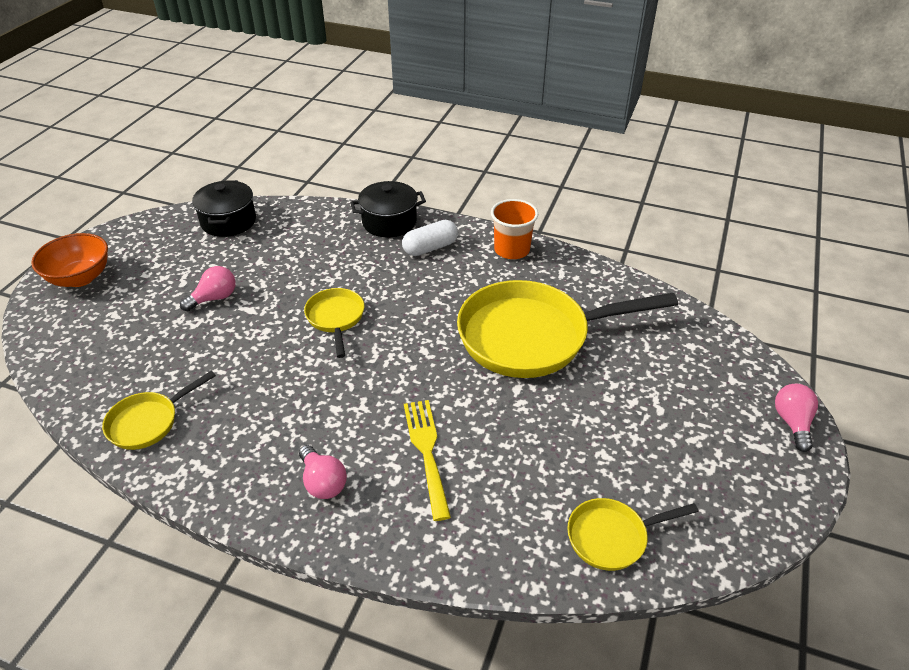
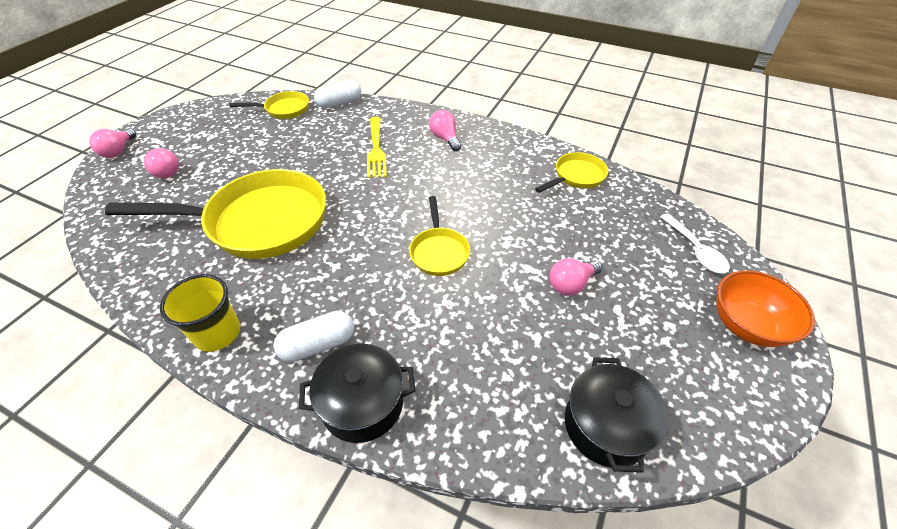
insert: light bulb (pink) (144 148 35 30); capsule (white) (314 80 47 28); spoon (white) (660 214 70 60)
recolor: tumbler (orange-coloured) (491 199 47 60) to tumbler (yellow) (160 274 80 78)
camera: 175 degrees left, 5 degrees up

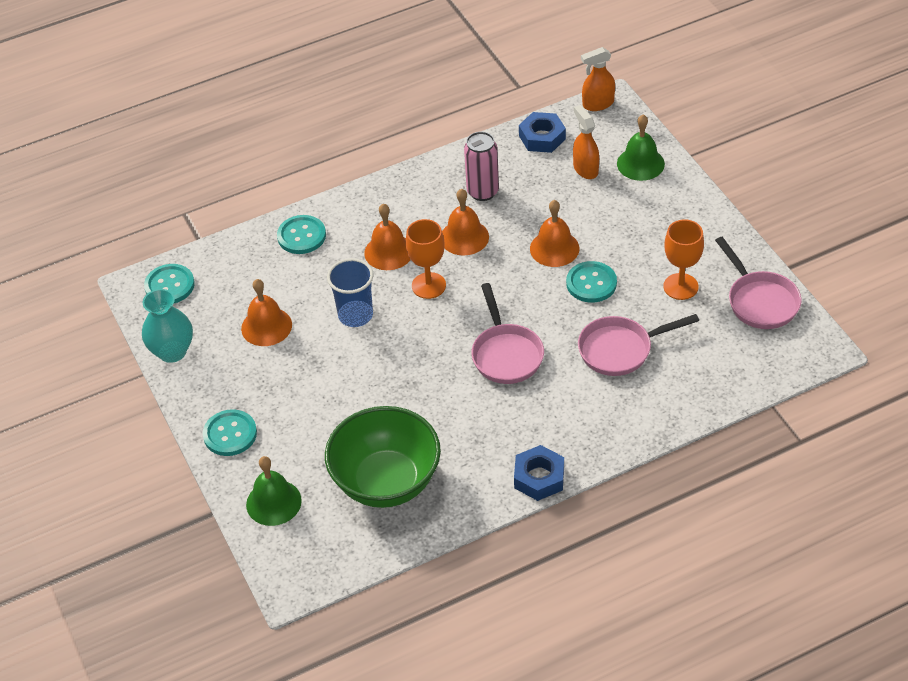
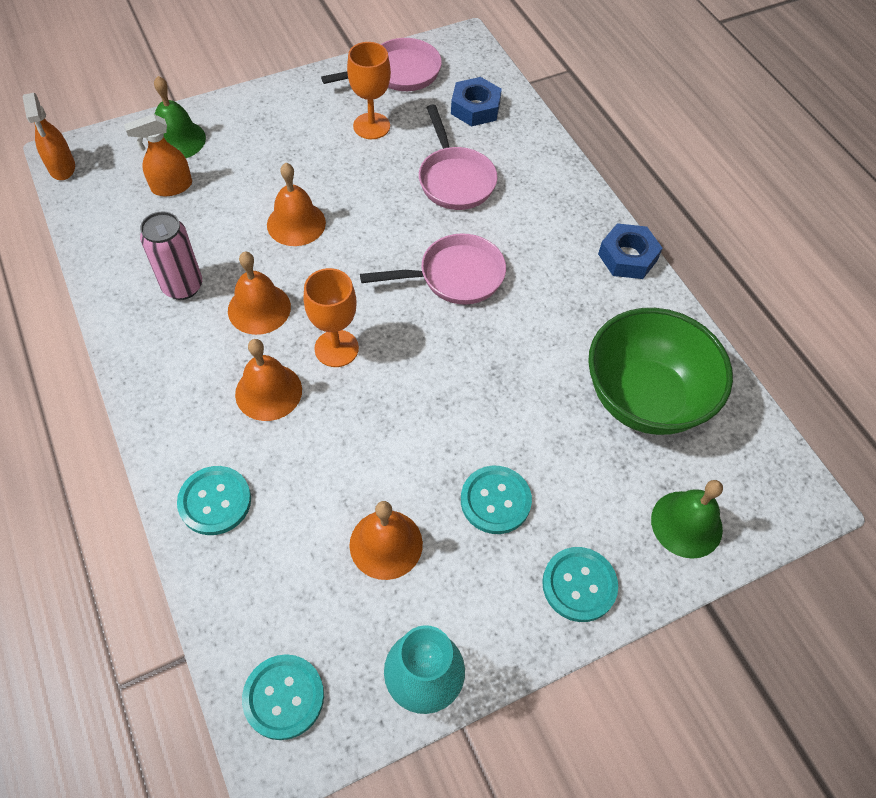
delete: tumbler (blue) (327 258 46 69)
move: hex nut (blue) (519 112 47 41) to (451 77 51 49); shirt button (teal) (566 261 51 42) to (461 466 71 68)
camera: 95 degrees left, 10 degrees up

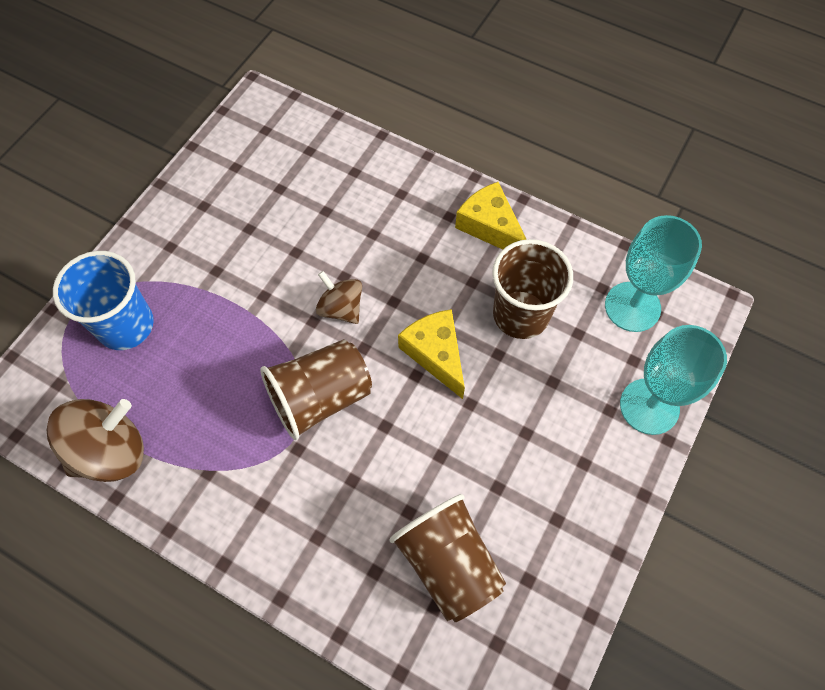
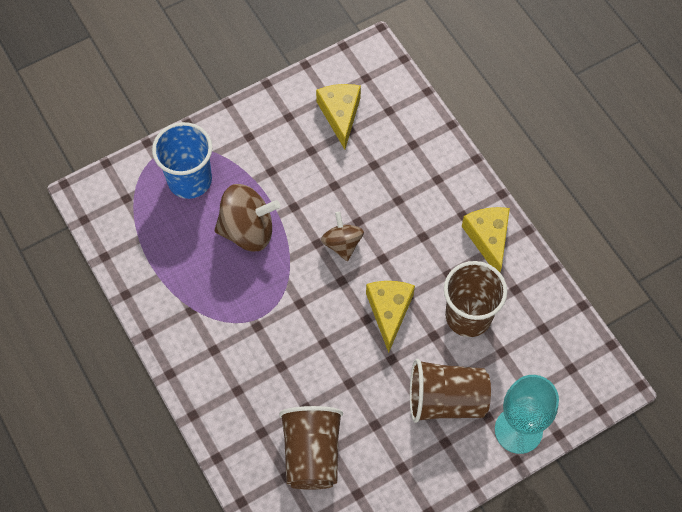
delete: wine glass (teal) (605 215 97 117)
insert: piece of cheese (yellow) (316 84 45 65)
move: whirligig (dark brown) (47 399 97 83) to (214 184 66 67); tumbler (dark brown) (260 339 112 101) to (410 359 81 64)
camera: 30 degrees right, 0 degrees up

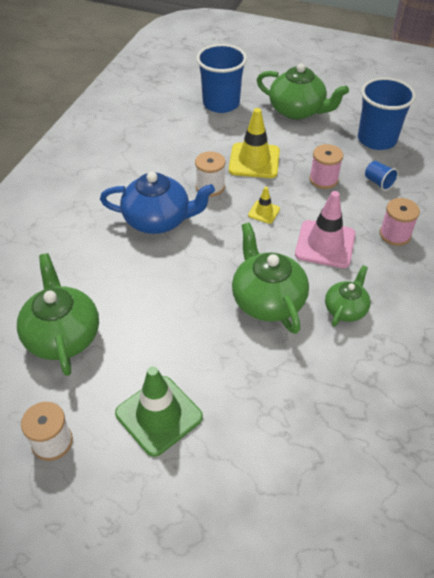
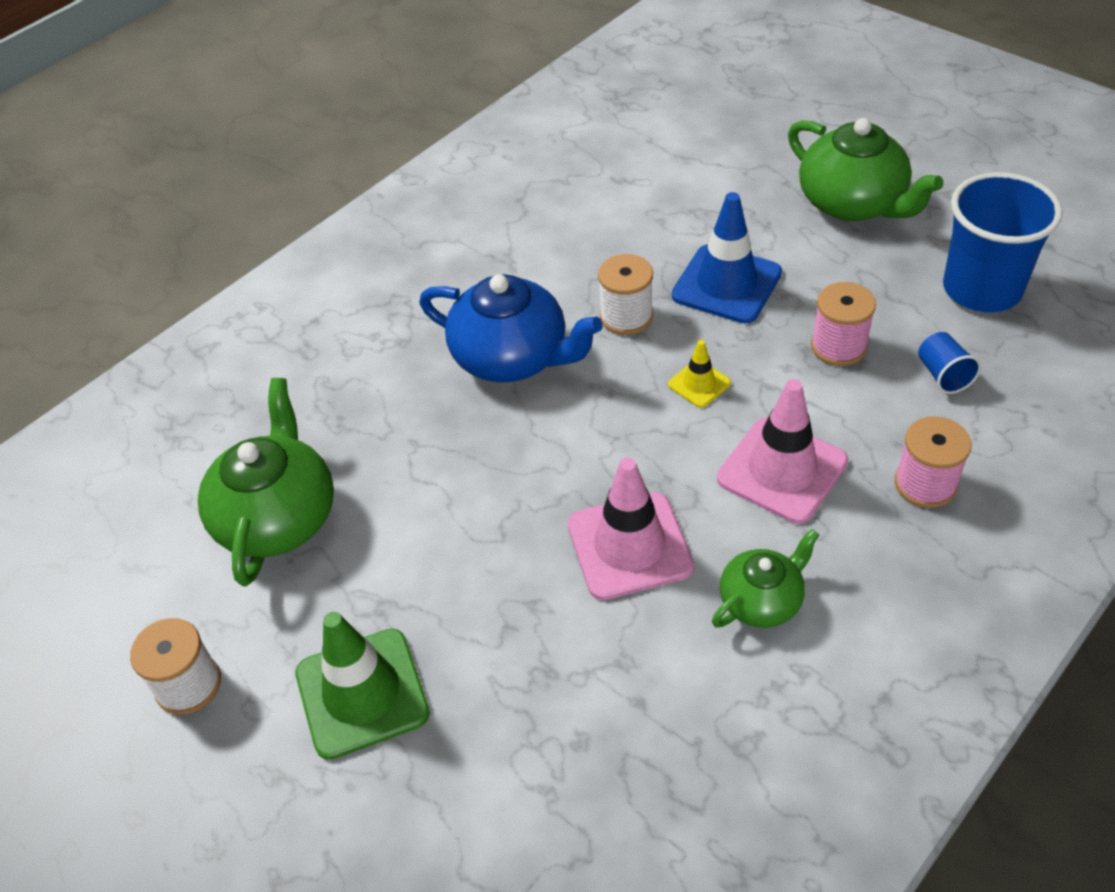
delete: tumbler (blue) (196 44 51 69)
replace: tea pot (emerald) (232 222 77 112) to safety cone (pink) (568 458 126 142)
recolor: safety cone (yellow) (229 108 51 70) to safety cone (blue) (672 192 110 131)
camera: 25 degrees right, 0 degrees up

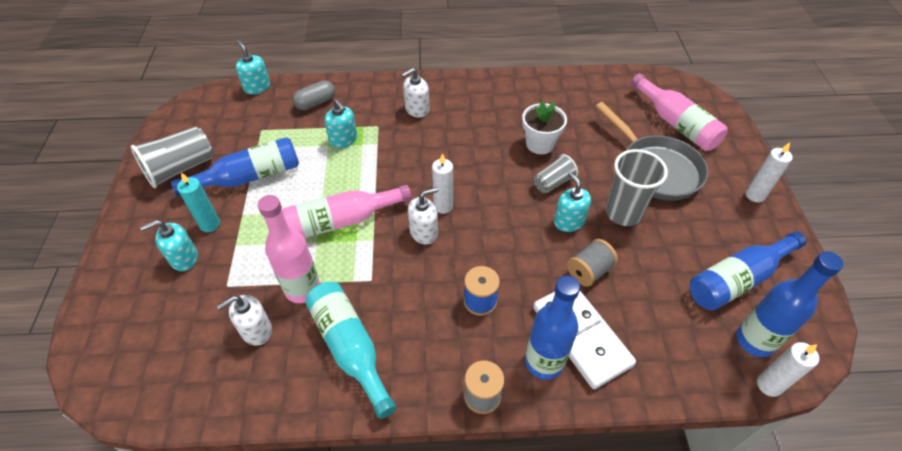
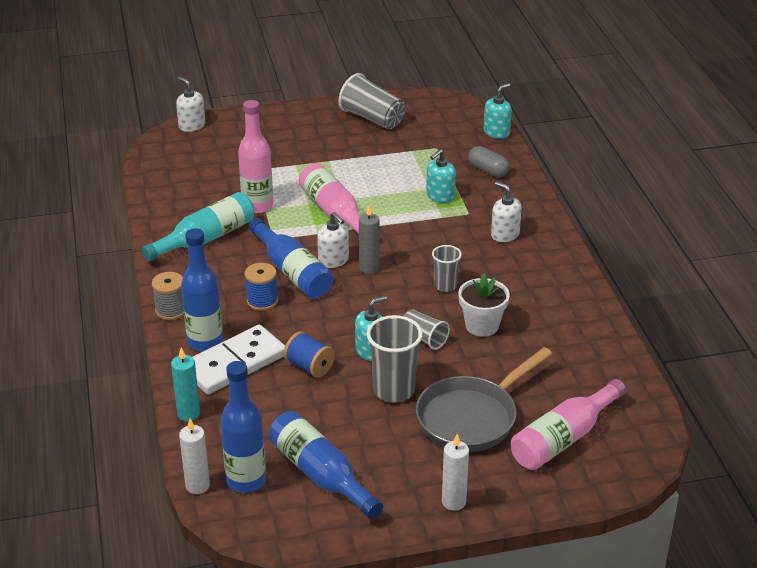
delete: soap dispenser (teal) (140 220 58 51)
insert: tumbler (gray) (432 245 30 47)
move: wax candle (teal) (177 173 43 59) to (171 347 29 74); soap dispenser (white) (217 295 55 51) to (176 77 29 55); flask (blue) (171 137 128 59) to (249 218 84 81)
recolor: spool (gray) (567 239 51 48) to spool (blue) (284 331 51 47); wax candle (white) (432 153 21 61) to wax candle (gray) (359 205 20 69)
camera: 80 degrees right, 15 degrees down

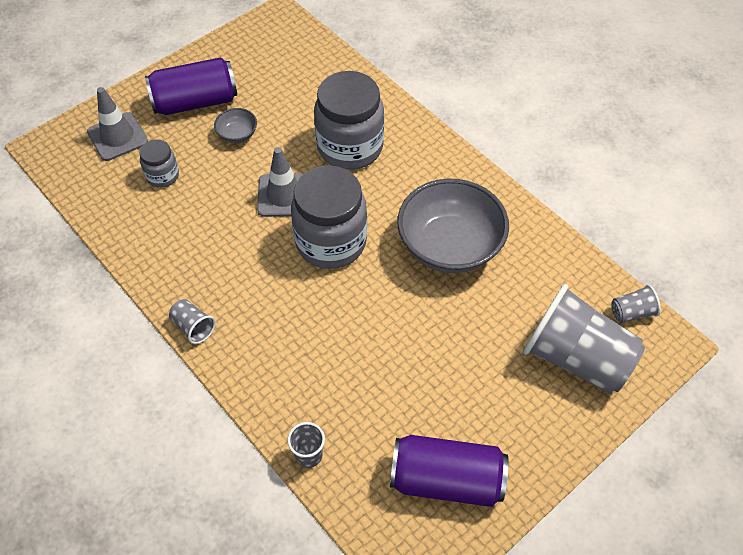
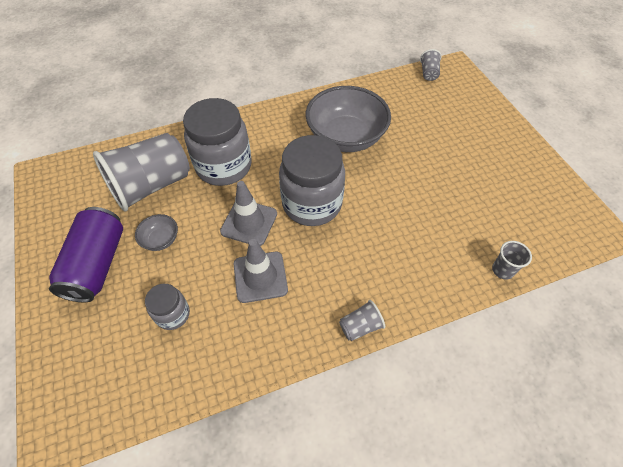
delete: tin (royal purple) (390 435 118 72)
move: tumbler (gray) (523 284 122 110) to (93 133 97 78); safety cone (gray) (87 87 61 74) to (233 239 55 64)
camera: 70 degrees left, 0 degrees up

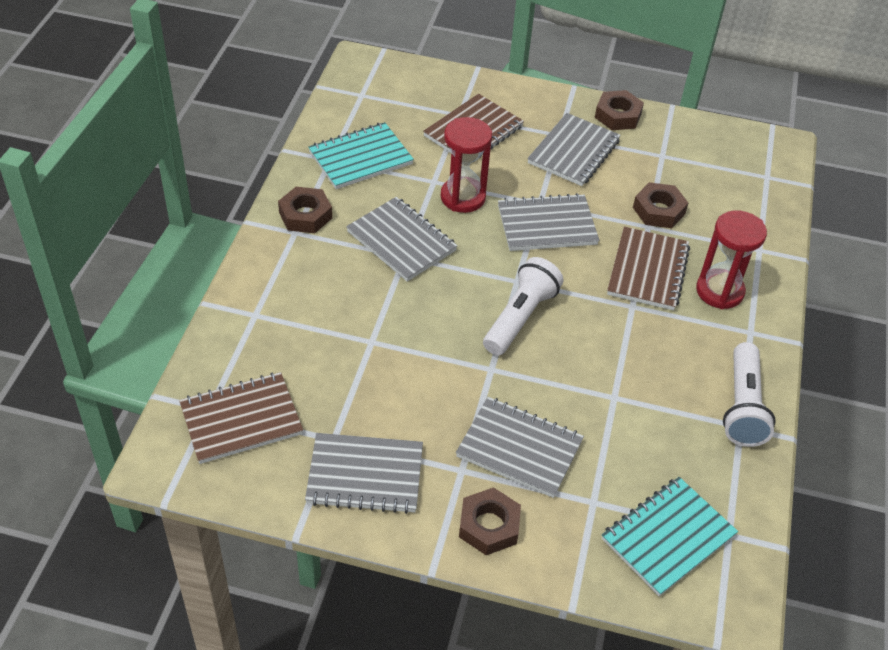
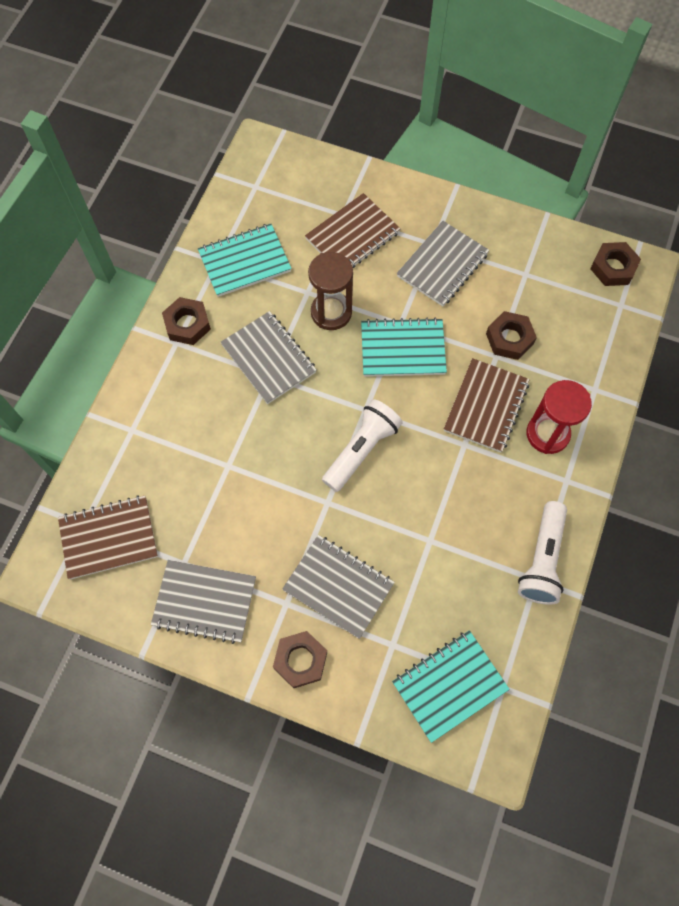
move: hex nut (dark brown) (595 90 49 40) to (590 242 51 44)
recolor: hourglass (scarlet) (441 117 51 96) to hourglass (dark brown) (308 252 45 78); exercise book (gray) (498 193 101 58) to exercise book (teal) (361 317 86 60)
camera: 10 degrees right, 20 degrees up

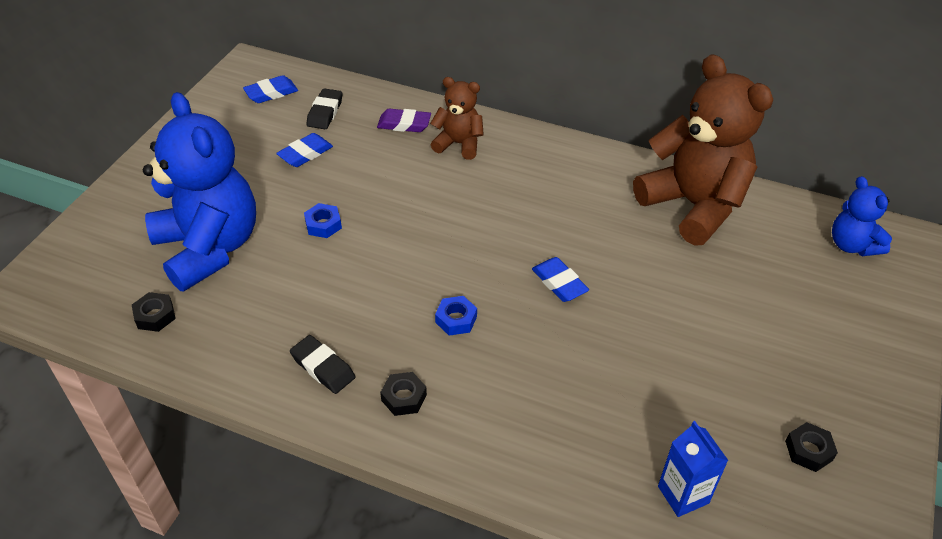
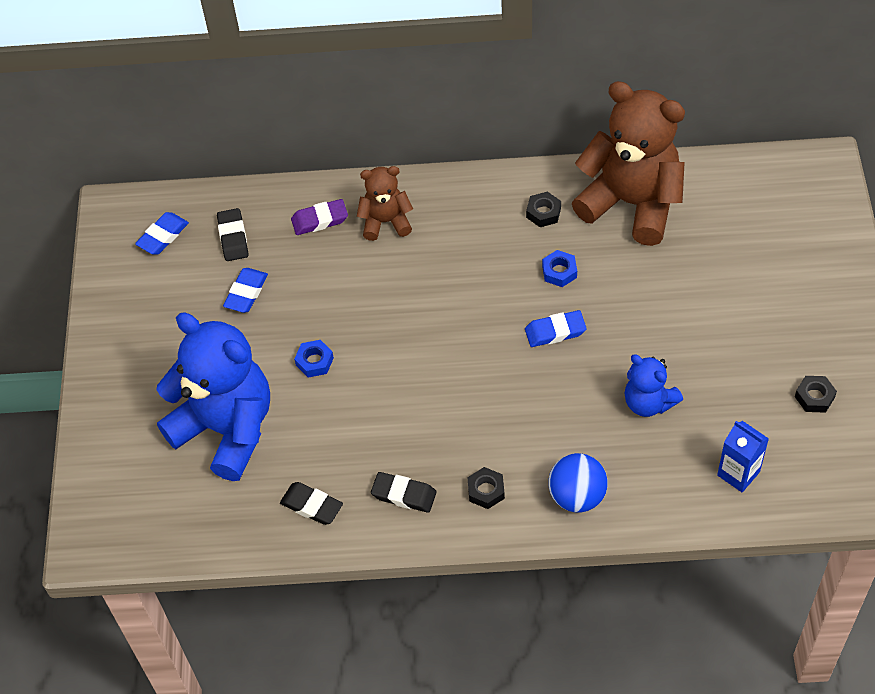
insert: pencil eraser (ebony) (280 482 63 43); ball (blue) (548 453 60 60)
move: hex nut (ebony) (132 292 44 40) to (526 191 35 36); hex nut (blue) (435 296 42 40) to (542 250 35 37); teddy bear (blue) (832 176 60 80) to (624 354 59 63)
rotate: pencil eraser (blue) (532 257 57 45) = (525 310 62 37) 45 degrees counterclockwise
camera: 20 degrees left, 10 degrees up

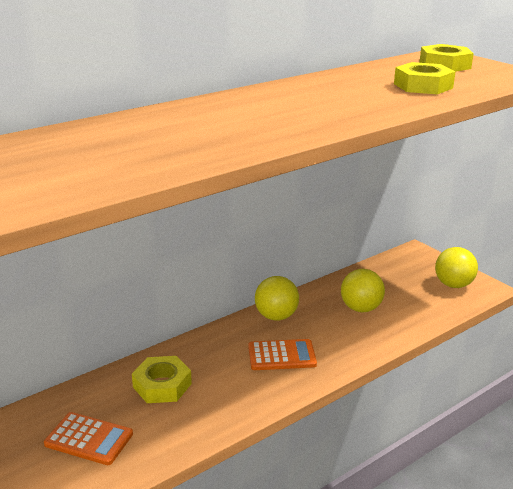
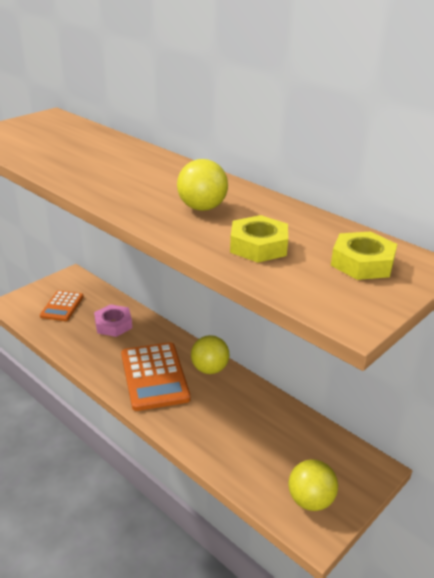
move: ball (yellow) (341 269 44 43) to (177 159 51 52)
recolor: hex nut (yellow) (132 356 60 47) to hex nut (pink) (94 304 38 33)
resize: calculator (orange-coloured) (248 339 69 31) = (121 342 70 69) x1.67
camera: 80 degrees right, 5 degrees up

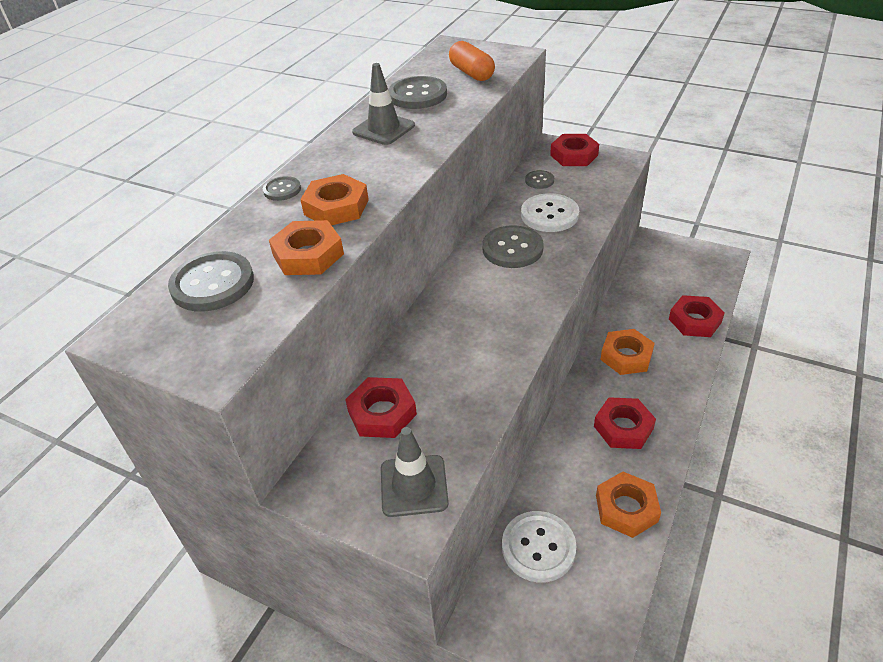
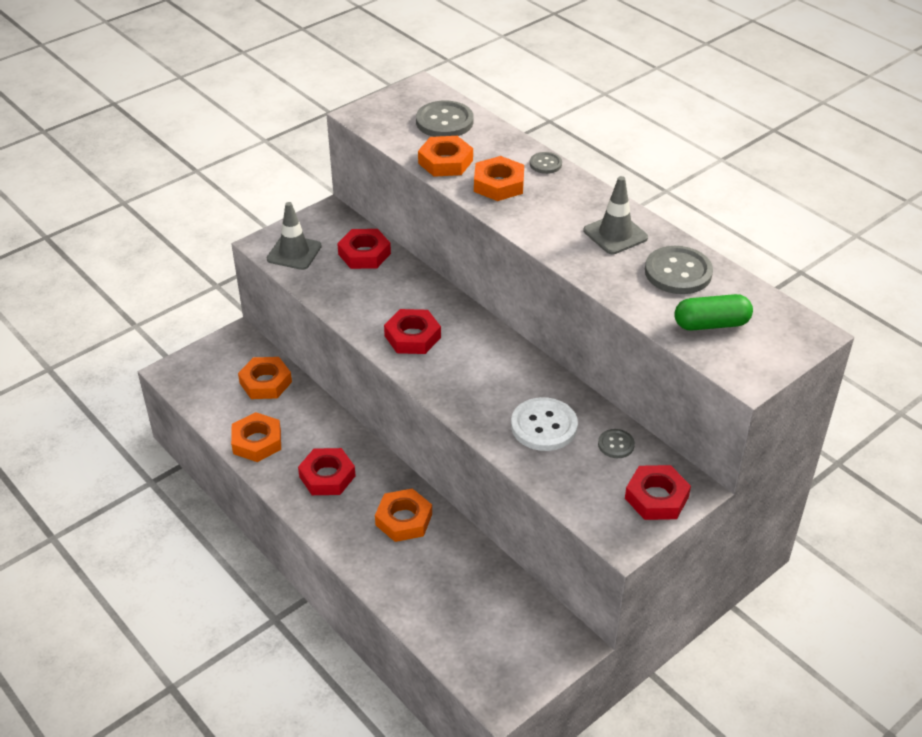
delete: shirt button (gray) (482 225 62 43)
move: hex nut (scarlet) (669 295 56 42) to (384 309 57 45)
replace: shirt button (white) (502 511 75 72) to hex nut (orange-coloured) (238 357 54 42)
recolor: capsule (orange-coloured) (449 41 46 40) to capsule (emerald) (674 294 79 37)
camera: 110 degrees right, 0 degrees up

